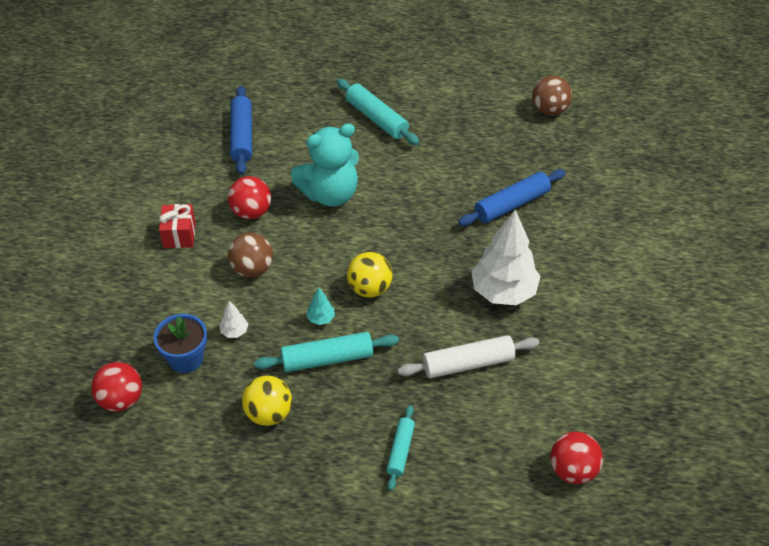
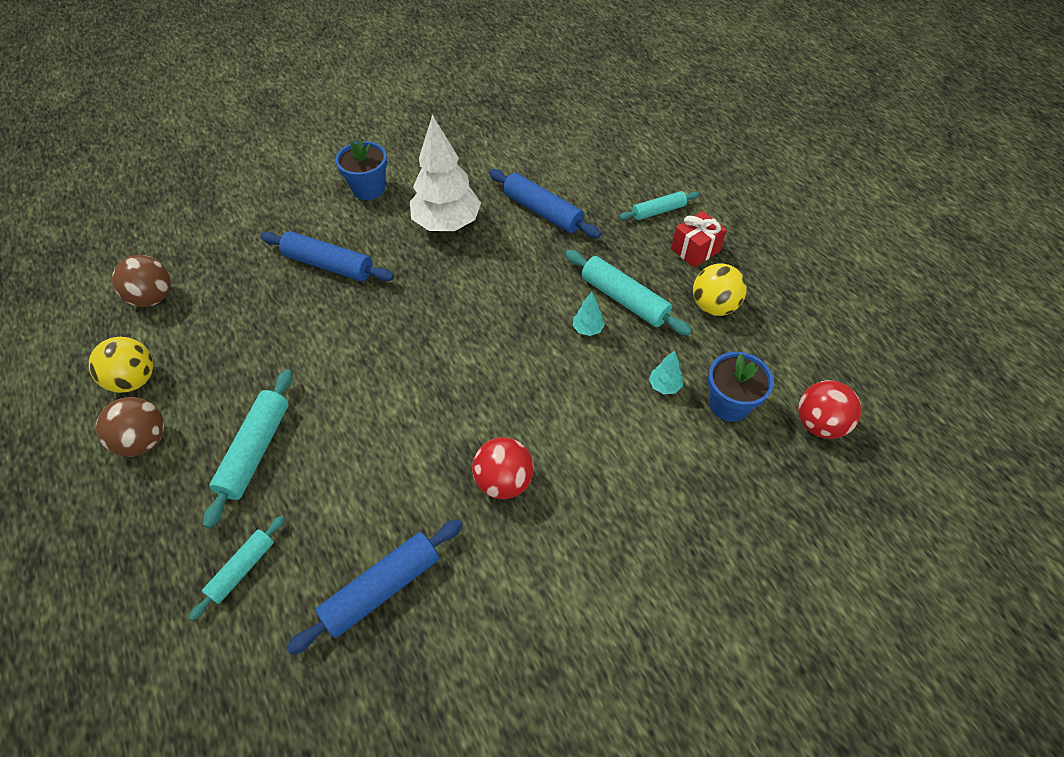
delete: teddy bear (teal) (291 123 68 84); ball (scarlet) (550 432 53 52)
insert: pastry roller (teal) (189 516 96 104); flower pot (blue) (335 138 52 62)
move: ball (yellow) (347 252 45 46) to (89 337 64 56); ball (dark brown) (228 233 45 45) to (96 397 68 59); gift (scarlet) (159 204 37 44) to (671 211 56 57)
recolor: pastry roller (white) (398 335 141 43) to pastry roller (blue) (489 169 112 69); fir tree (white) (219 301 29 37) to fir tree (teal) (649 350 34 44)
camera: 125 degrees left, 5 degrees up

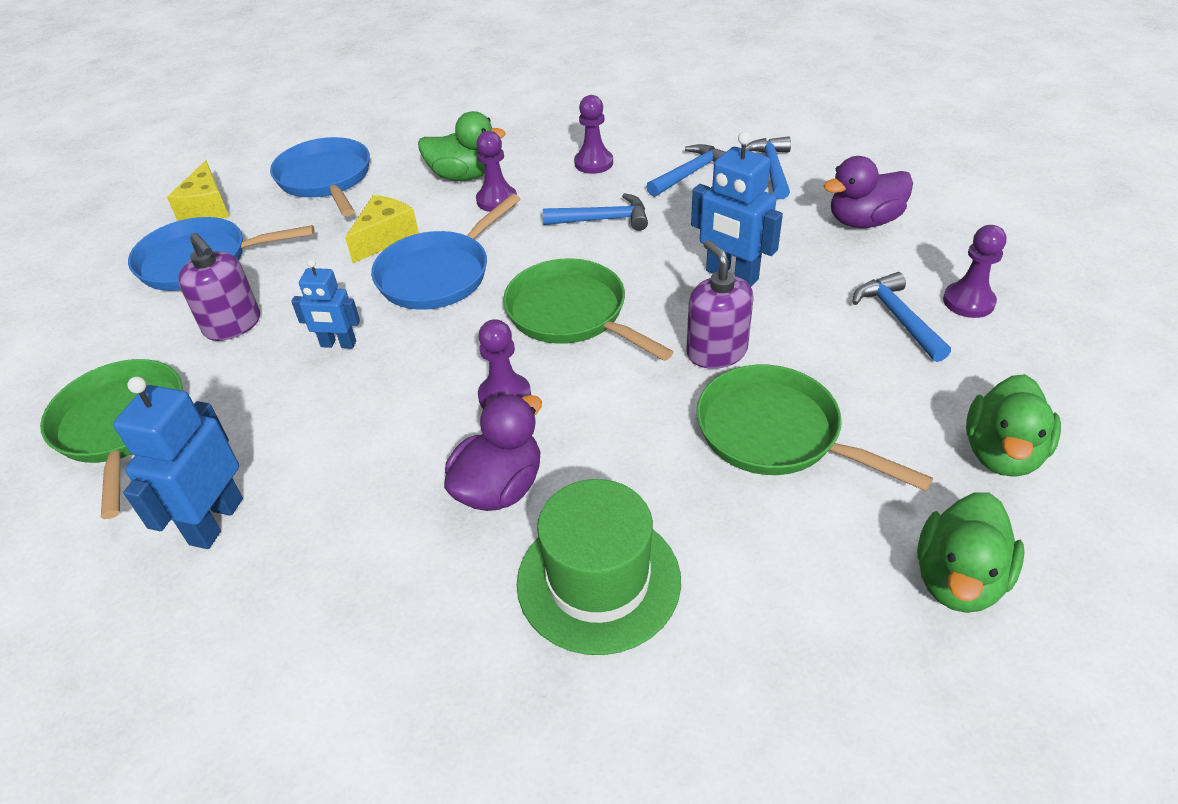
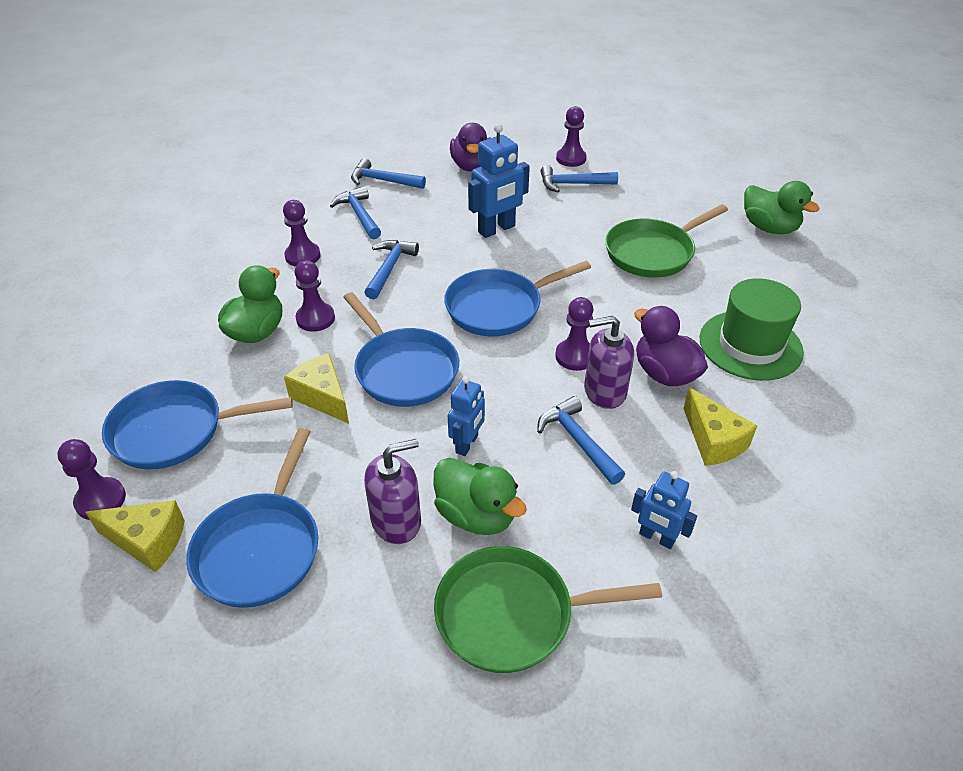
insert: pawn (royal purple) (57 439 69 81); hammer (blue) (537 396 88 89); piece of cheese (yellow) (683 388 74 78)
move: toy duck (emerald) (966 374 95 103) to (433 458 94 77); soap dispenser (royal purple) (686 240 68 129) to (584 316 50 93)
recolor: frying pan (emerald) (503 258 170 103) to frying pan (blue) (444 261 147 75)
resize: robot figure (blue) (113 377 130 172) = (631 471 66 78) x0.63
camera: 75 degrees left, 0 degrees up

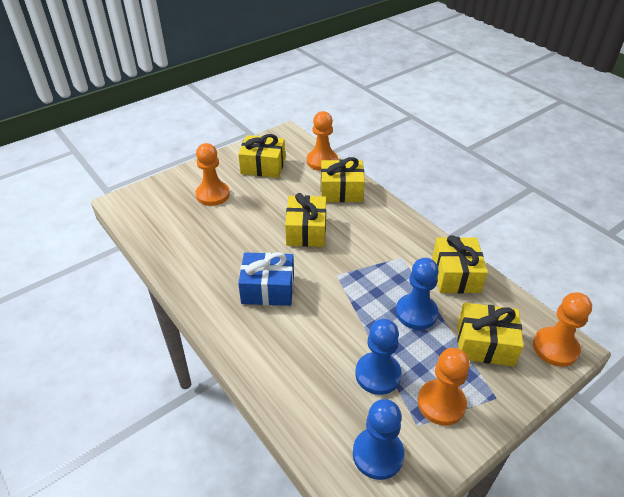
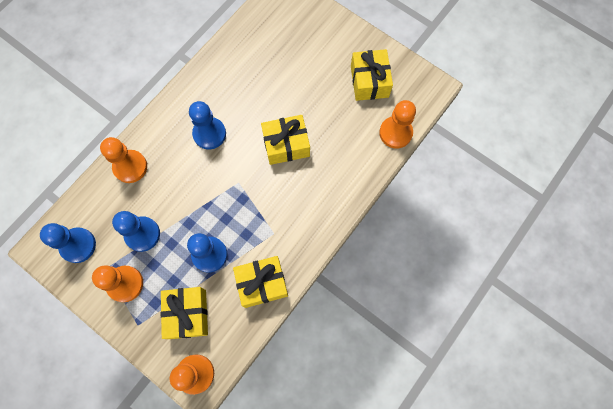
delete: gift (yellow) (321 157 44 45)
move: pawn (orange-coloured) (196 143 34 63) to (100 137 47 46)
replace: gift (blue) (238 252 56 54) to pawn (blue) (189 101 37 48)
camera: 75 degrees right, 30 degrees up

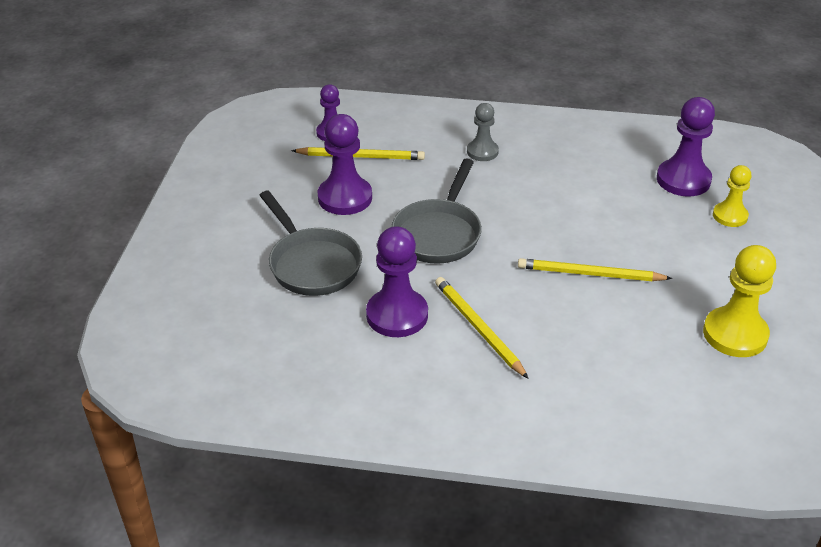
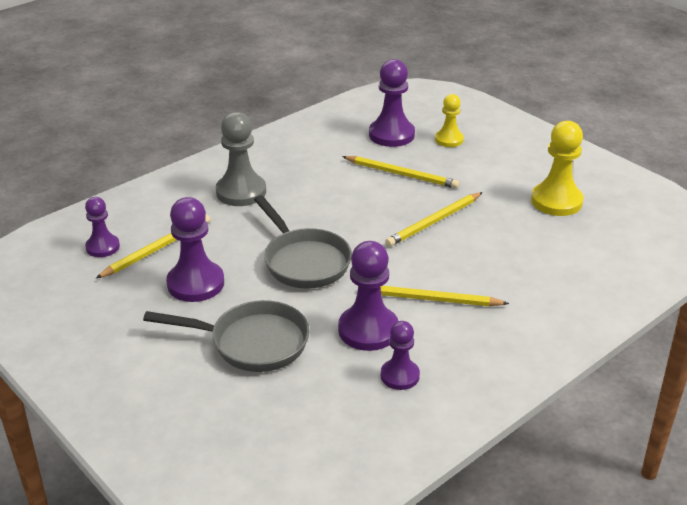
insert: lead pencil (yellow) (342 156 117 33); pawn (royal purple) (381 321 39 69)
resize: pawn (gray) (467 103 32 58) = (216 112 50 94) x1.63
camera: 50 degrees left, 5 degrees down

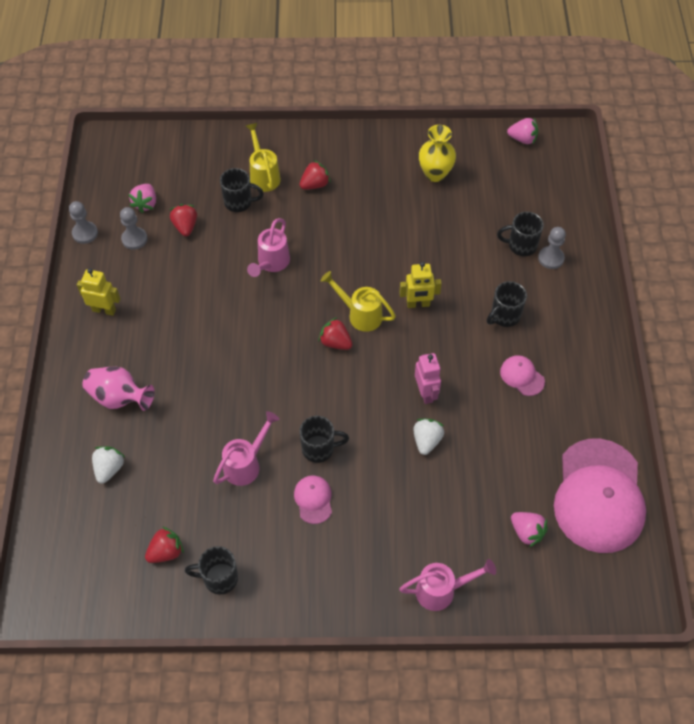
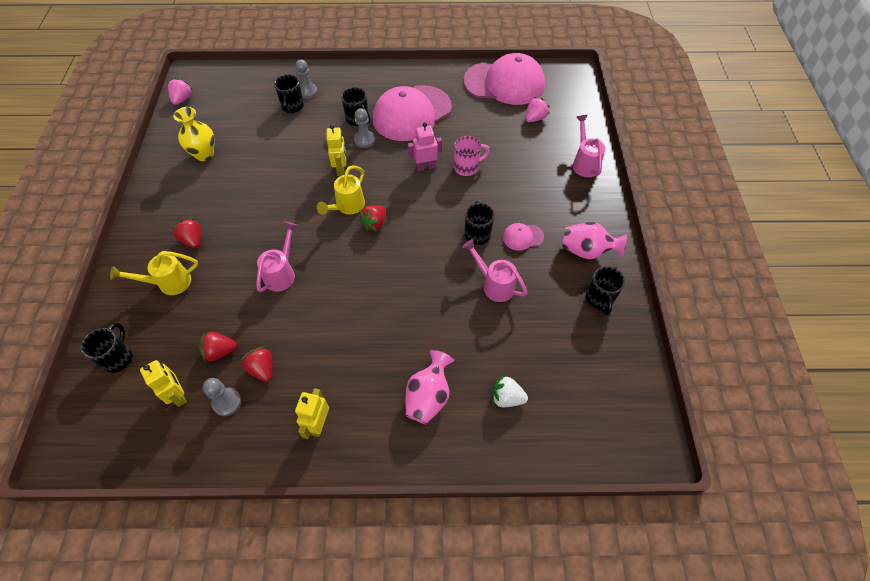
insert: vase (pink) (562 222 65 38)
move: mug (ebony) (220 168 44 44) to (80 323 53 50); berry (scarlet) (145 526 39 37) to (240 346 33 36); pawn (gray) (69 201 29 43) to (354 108 21 40)
replace: berry (pink) (129 184 27 29) to robot figure (yellow) (140 360 47 47); berry (white) (413 418 31 37) to mug (pink) (454 136 36 40)
rotate: sprinkling can (pink) (247 218 43 59) = (256 222 42 70) 90 degrees counterclockwise
resize: cap (pink) (500 355 45 41) = (373 85 79 56) x2.38
camera: 90 degrees left, 0 degrees up

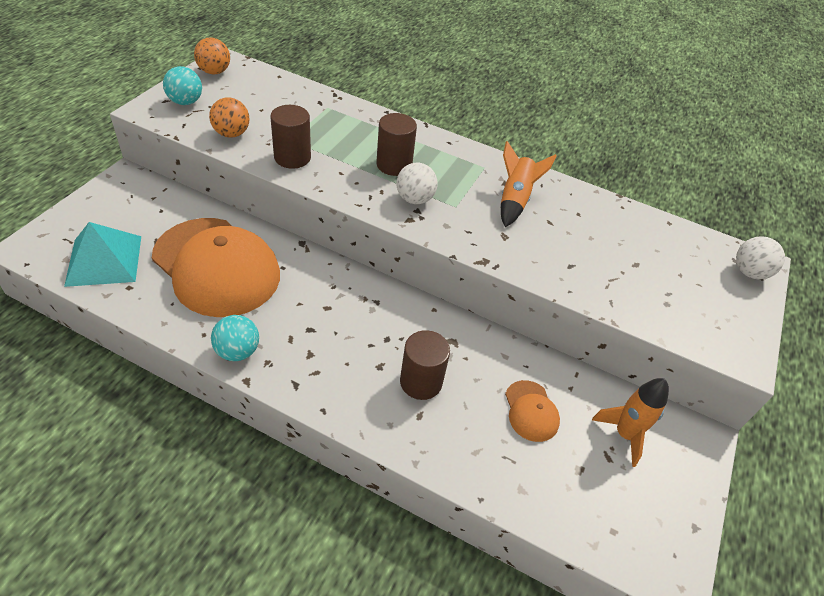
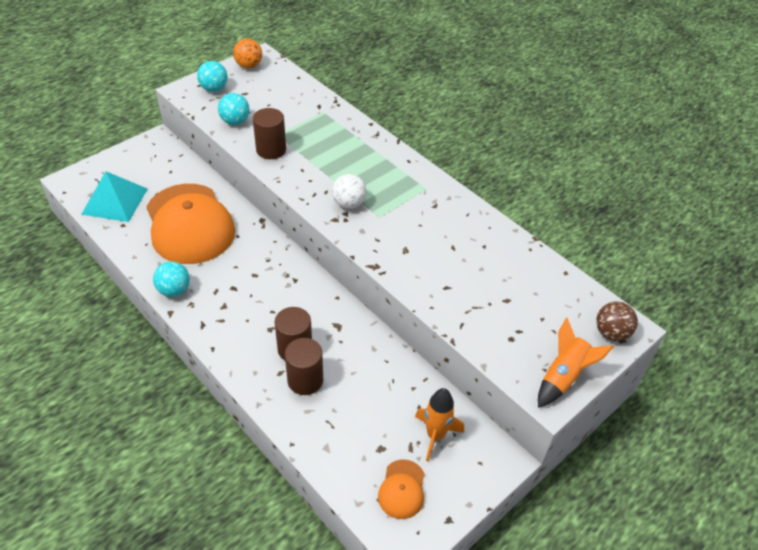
move: solid cylinder (dark brown) (376 113 41 63) to (285 338 38 57); cap (orange-coloured) (505 380 55 62) to (378 459 47 60); spaceship (orange-coloured) (501 141 55 86) to (538 318 76 90)
recolor: ball (orange-coloured) (209 97 41 41) to ball (teal) (218 93 32 32); ball (white) (736 236 49 43) to ball (dark brown) (596 301 42 40)
camera: 25 degrees right, 0 degrees up

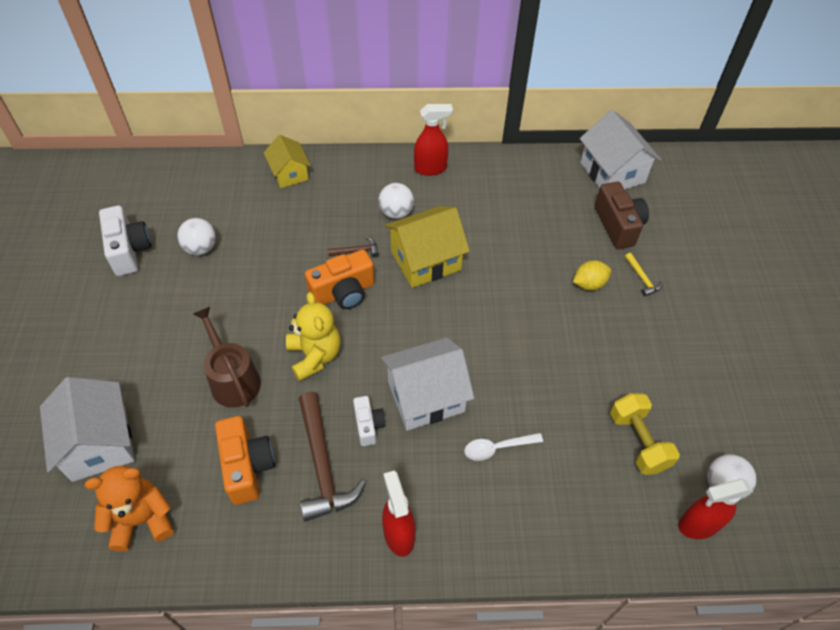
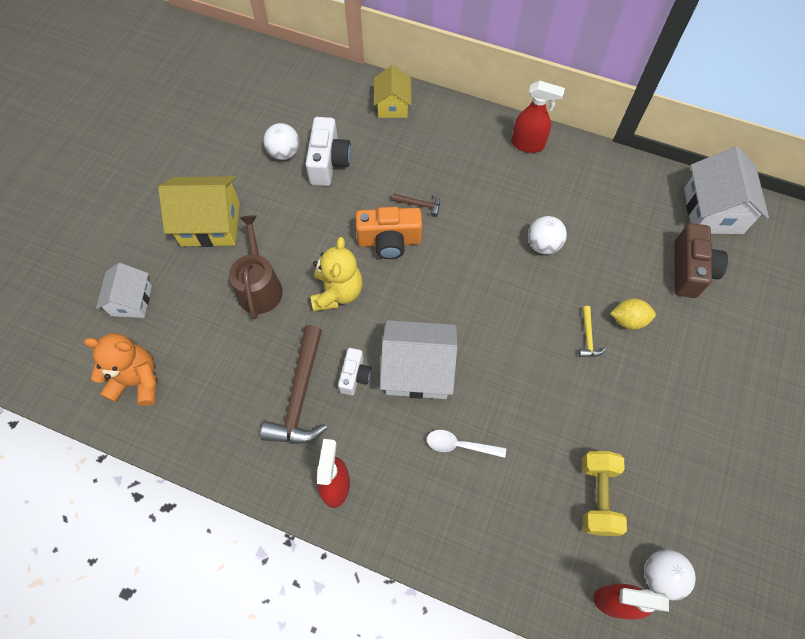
delete: camera (orange-coloured) (215 416 60 89)
move: house (yellow) (384 206 86 82) to (158 176 82 71); camera (white) (99 205 53 71) to (306 117 45 69); ball (white) (378 183 36 36) to (528 216 39 38); hammer (yellow) (625 253 38 43) to (578 306 28 51)
resize: house (white) (40 377 95 105) = (96 263 56 55) x0.63
camera: 25 degrees right, 10 degrees up

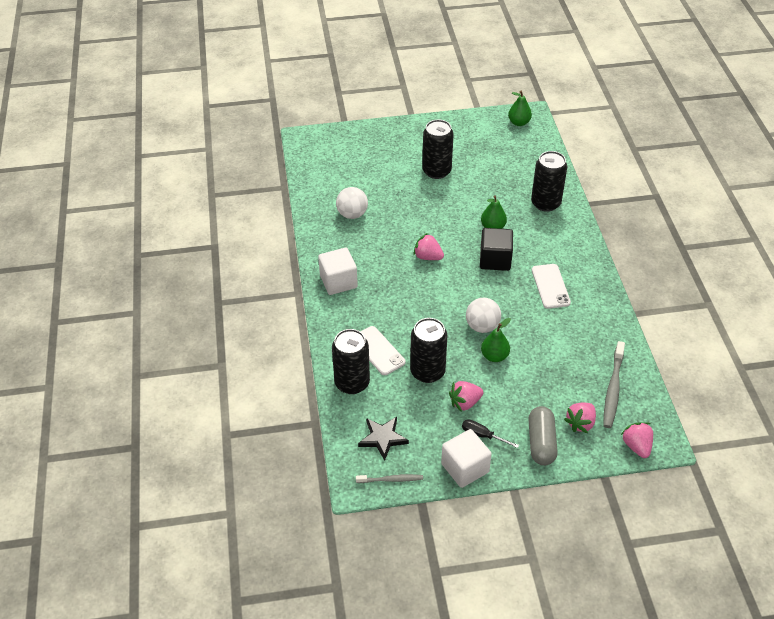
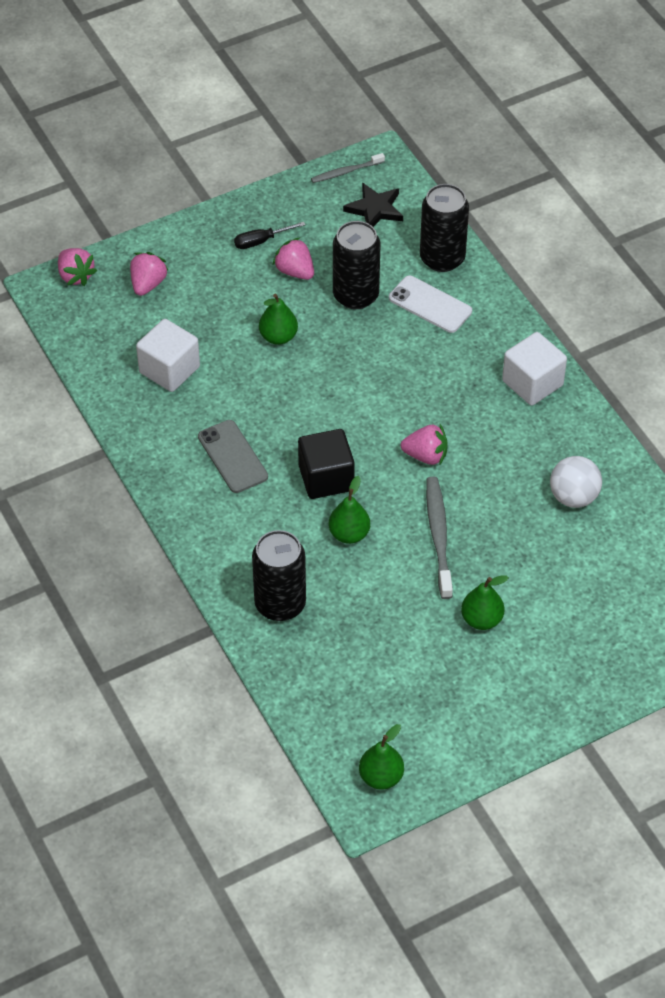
delete: ball (white) (466 298 35 35); capsule (gray) (528 406 30 59)
move: block (white) (441 429 51 59) to (136 319 64 73); dental brush (gray) (603 341 22 87) to (426 477 27 122)
replace: tin (ebony) (422 120 32 59) to toy pear (emerald) (461 575 48 55)
recolor: mobile phone (white) (532 264 39 45) to mobile phone (gray) (198 420 70 73)
rotate: hand screwdriver (ebony) (462 419 57 29) = (234 222 71 27) 150 degrees clockwise; berry (pink) (449 381 34 31) = (272 237 42 43) 90 degrees counterclockwise
camera: 160 degrees right, 5 degrees up

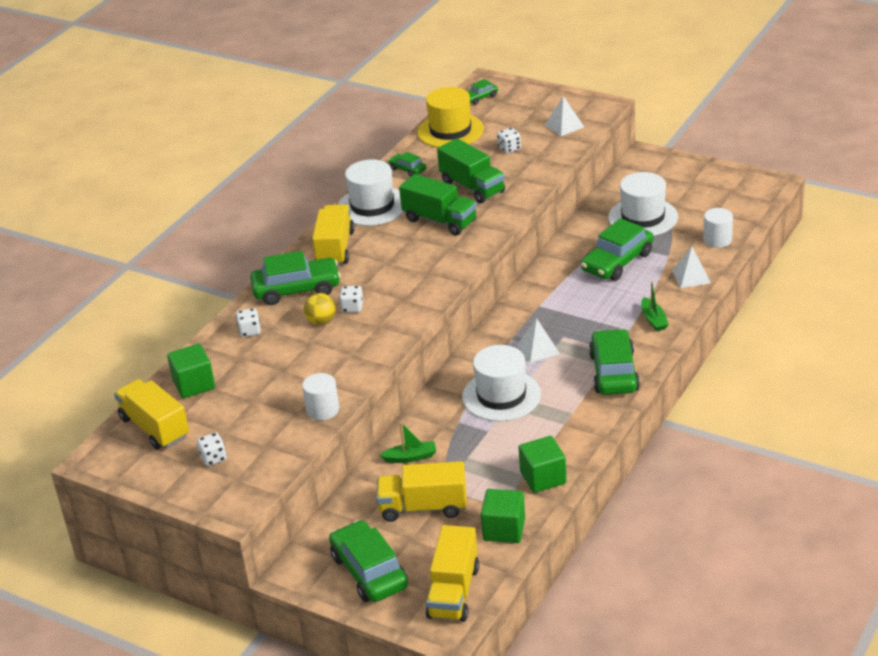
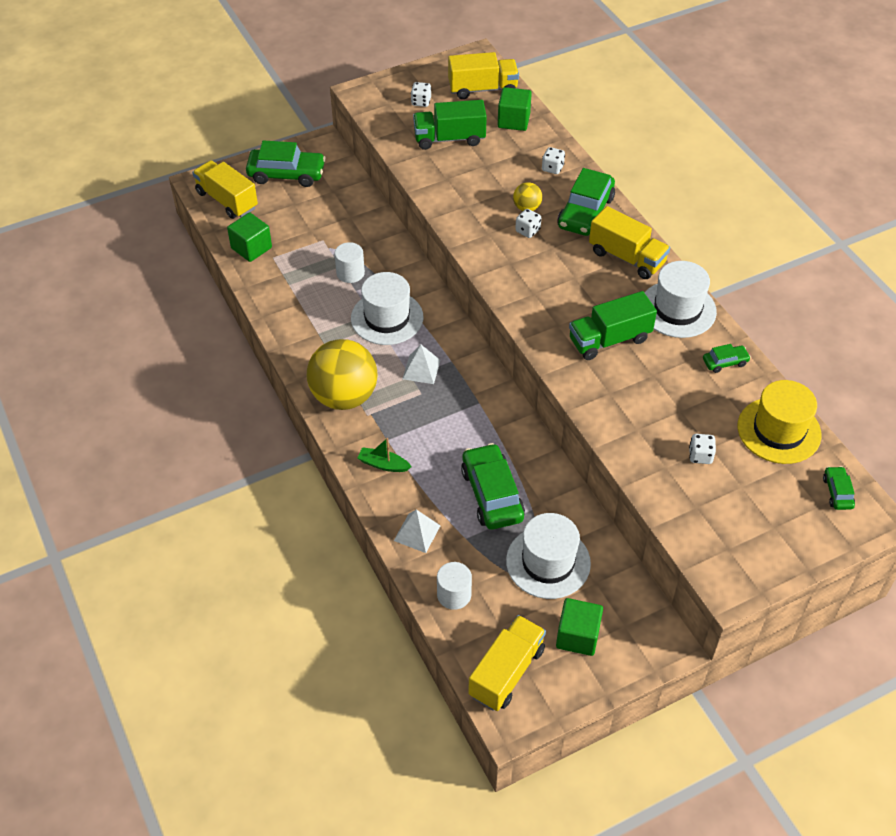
delete: sailboat (emerald) (380 422 56 41); pyramid (white) (545 96 39 40)
move: solid cylinder (white) (302 373 37 47) to (335 242 30 41); toy truck (emerald) (437 138 68 65) to (413 100 74 50); toy truck (yellow) (376 461 91 61) to (468 615 78 96); block (emerald) (519 436 48 57) to (556 598 47 58)
replace: automobile (emerald) (589 329 51 66) to ball (yellow) (307 339 71 71)
camera: 120 degrees right, 15 degrees up

